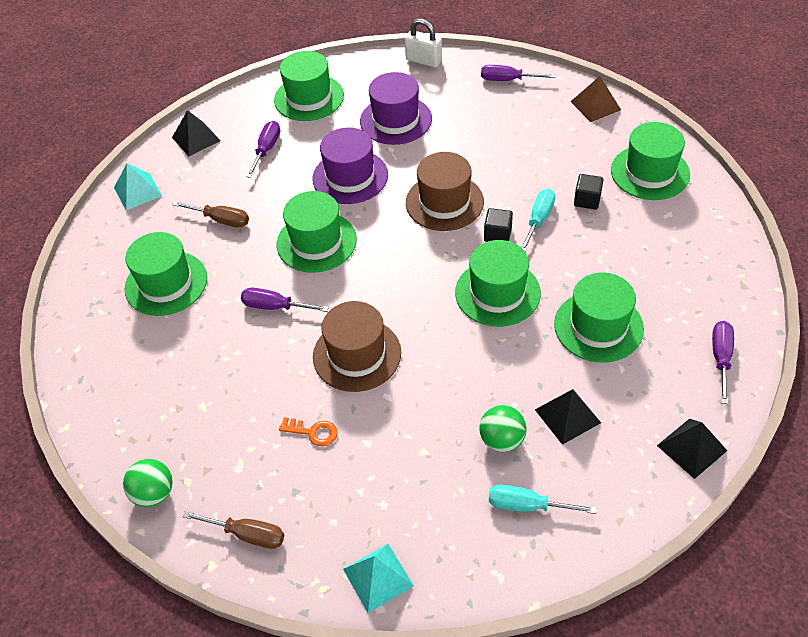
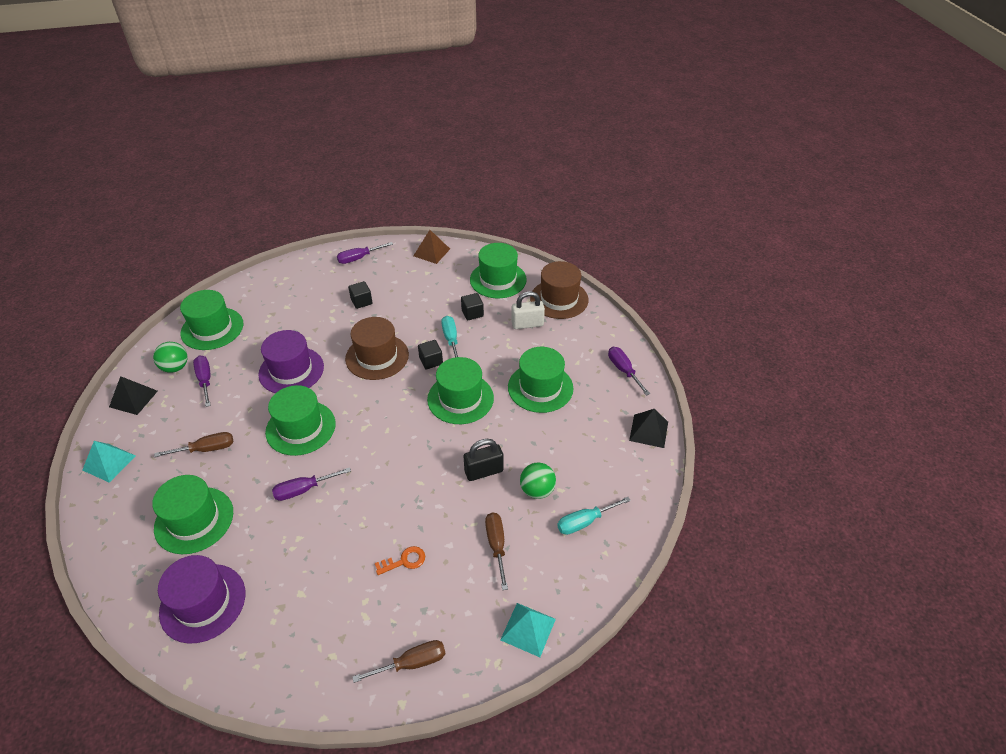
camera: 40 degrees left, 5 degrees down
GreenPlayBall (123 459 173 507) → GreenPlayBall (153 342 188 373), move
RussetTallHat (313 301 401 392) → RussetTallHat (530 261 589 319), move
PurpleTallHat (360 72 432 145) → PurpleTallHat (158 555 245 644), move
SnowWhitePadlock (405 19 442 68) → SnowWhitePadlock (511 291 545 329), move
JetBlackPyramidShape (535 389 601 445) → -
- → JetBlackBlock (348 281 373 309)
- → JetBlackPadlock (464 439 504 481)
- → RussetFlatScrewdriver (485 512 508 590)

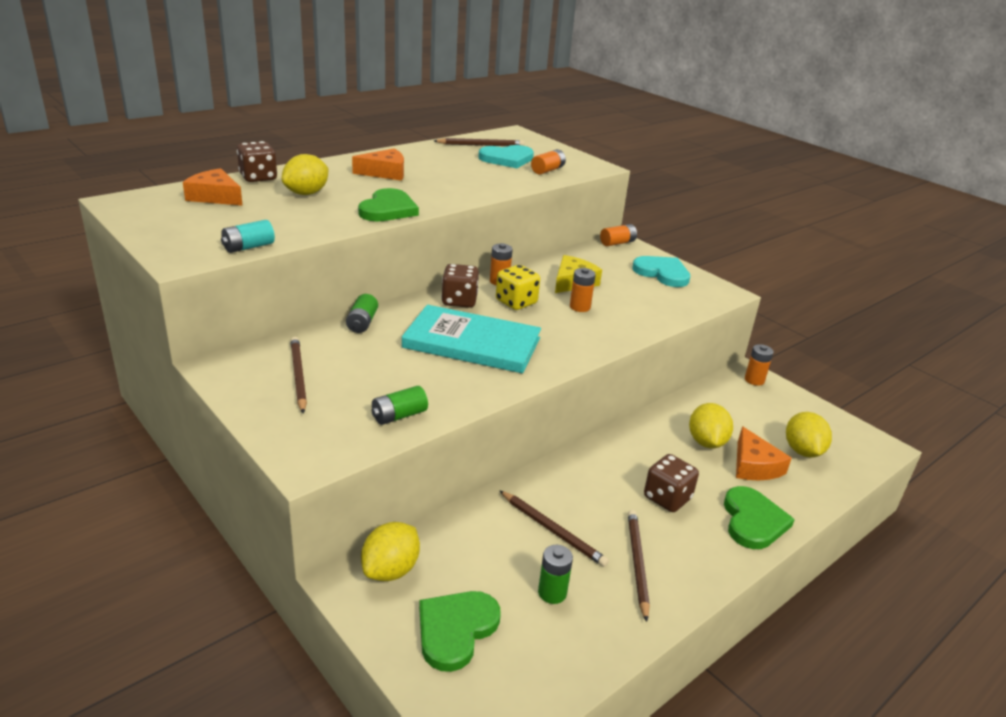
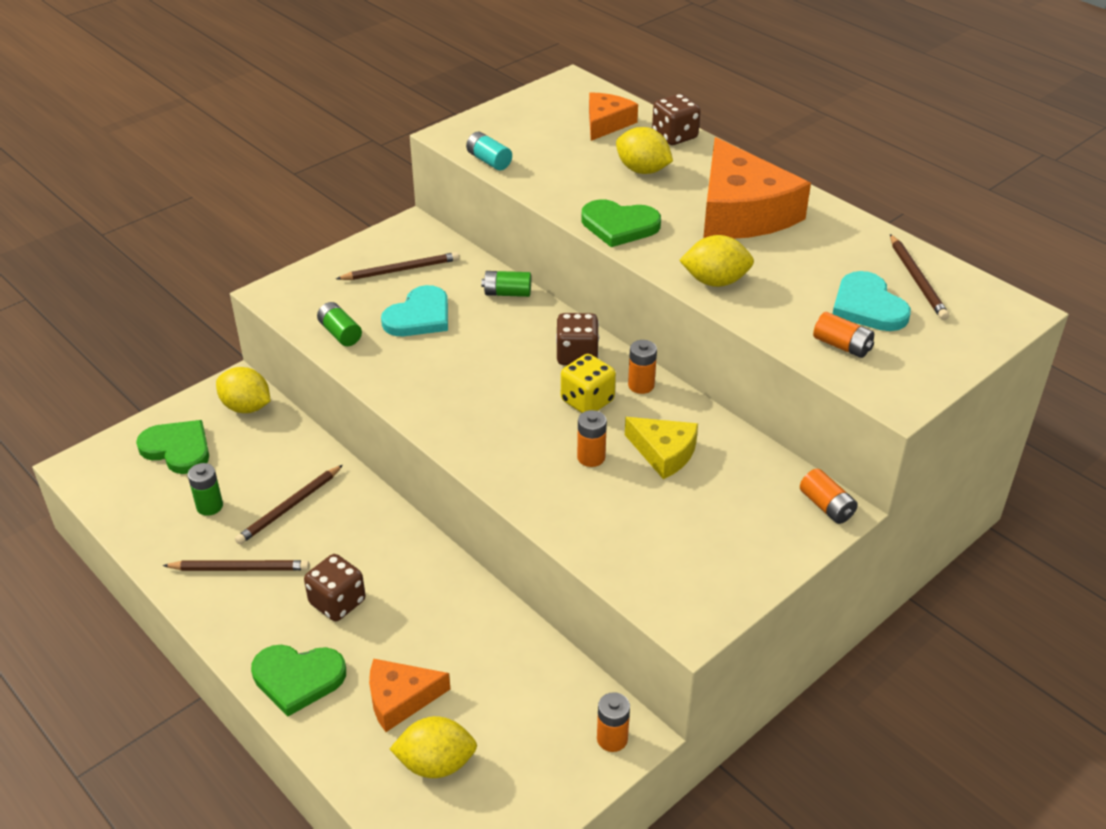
camera: 90 degrees right, 10 degrees up
BrightOrangeCheeseWedge (352 148 404 181) → BrightOrangeCheeseWedge (703 137 811 239), x1.86
AquaHardcover (402 305 541 373) → -
AquaHeart (632 256 690 287) → AquaHeart (381 285 448 336), move
YellowLemon (689 403 733 448) → YellowLemon (679 235 754 287), move

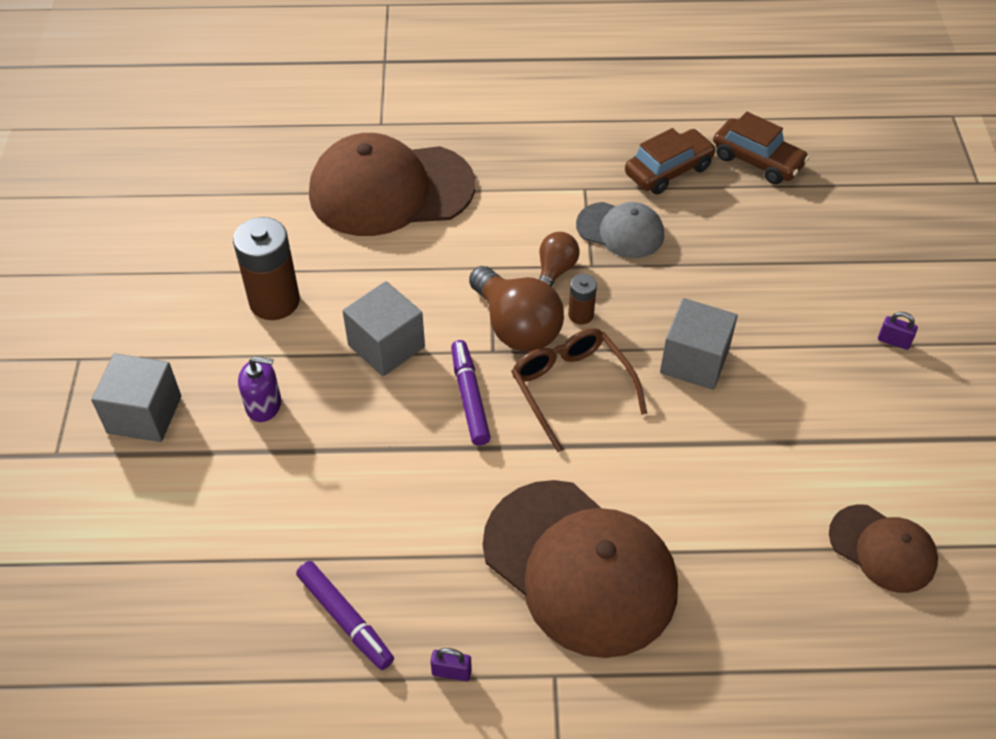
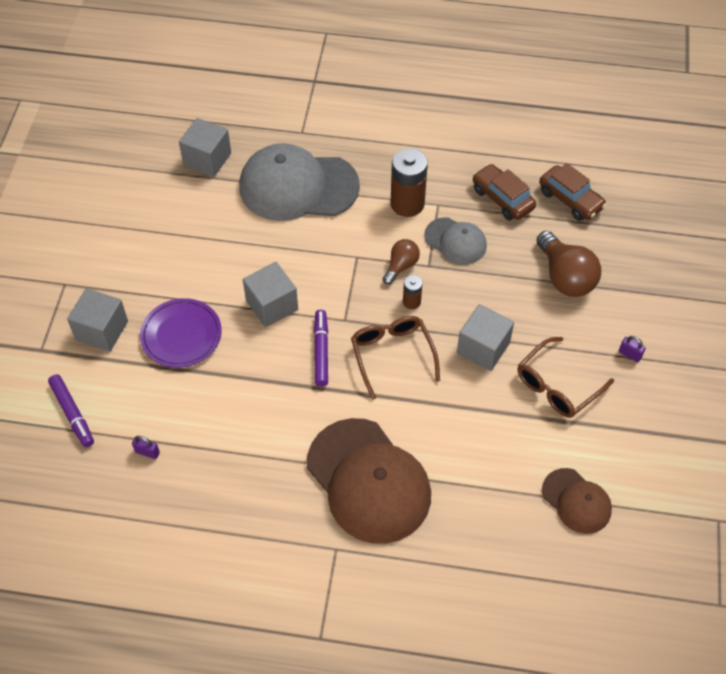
camera: 10 degrees right, 5 degrees up
RussetPowerCell (233 217 300 320) → RussetPowerCell (390 148 428 217), move
PurplePumpBottle (238 356 281 422) → PurpleFlatDish (140 298 222 368)
PurpleMarker (296 561 394 670) → PurpleMarker (48 374 94 447), move
RussetCap (309 133 475 236) → GrayCap (239 143 360 221)
PurplePadlock (430 648 472 681) → PurplePadlock (132 436 160 459), move
RussetBulb (469 266 564 352) → RussetBulb (536 231 601 297), move
RussetAutomobile (625 128 716 195) → RussetAutomobile (473 164 536 221), 105 degrees counterclockwise
- → GrayBlock (179 118 231 177)
- → RussetSpectacles (518 337 614 418)

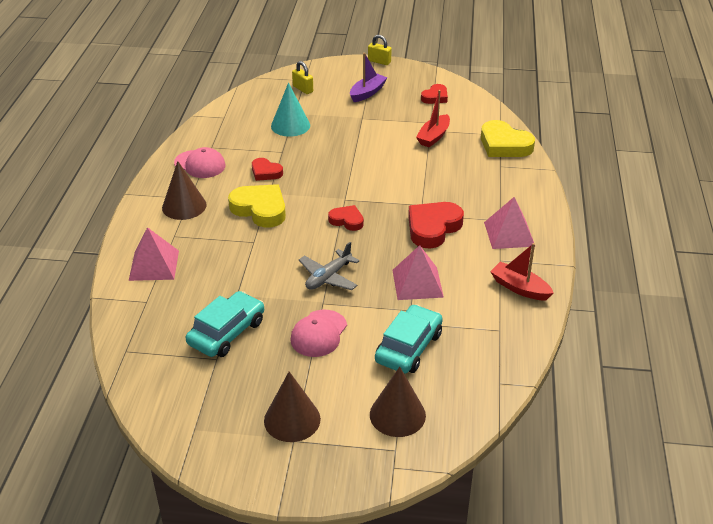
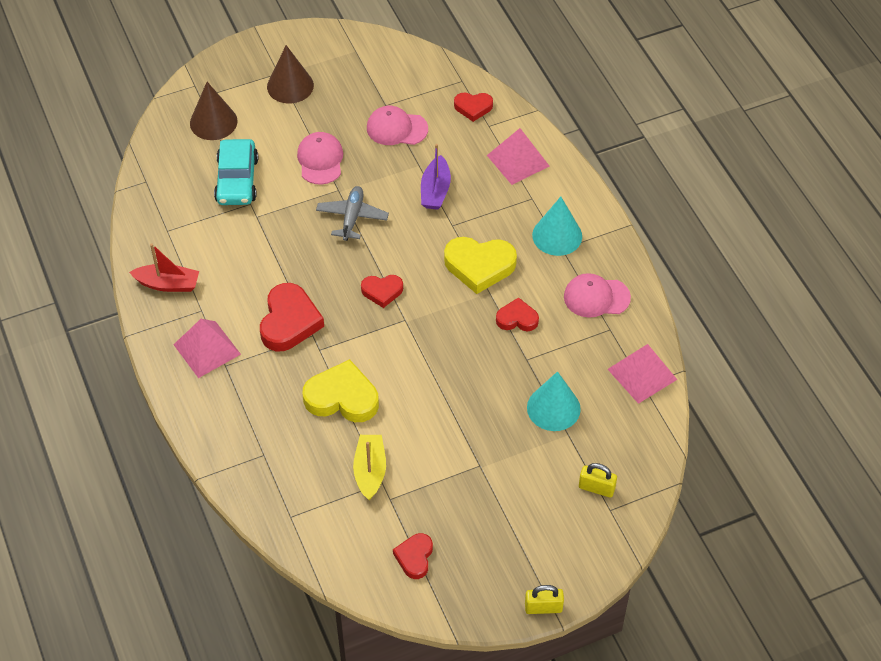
camera: 150 degrees right, 15 degrees up
RussetConeShape (162 161 207 220) → AquaConeShape (532 197 582 256)
AquaAutomobile (186 291 264 357) → RosePinkCap (367 106 428 145)
PurpleBoat (350 53 387 102) → PurpleBoat (421 144 451 210), move
RosePinkPyramidShape (392 245 444 300) → RosePinkPyramidShape (607 344 677 404), move
RedBoat (416 90 450 147) → YellowBoat (353 435 386 500)
YellowHeart (481 120 535 157) → YellowHeart (302 359 379 422), move
- → RedHeart (454 93 493 122)

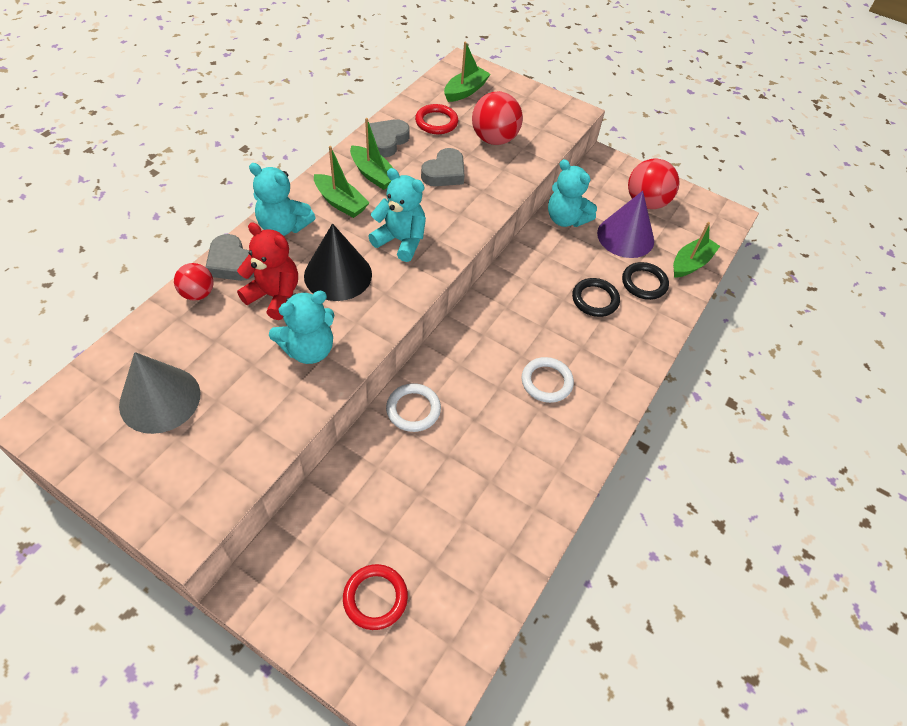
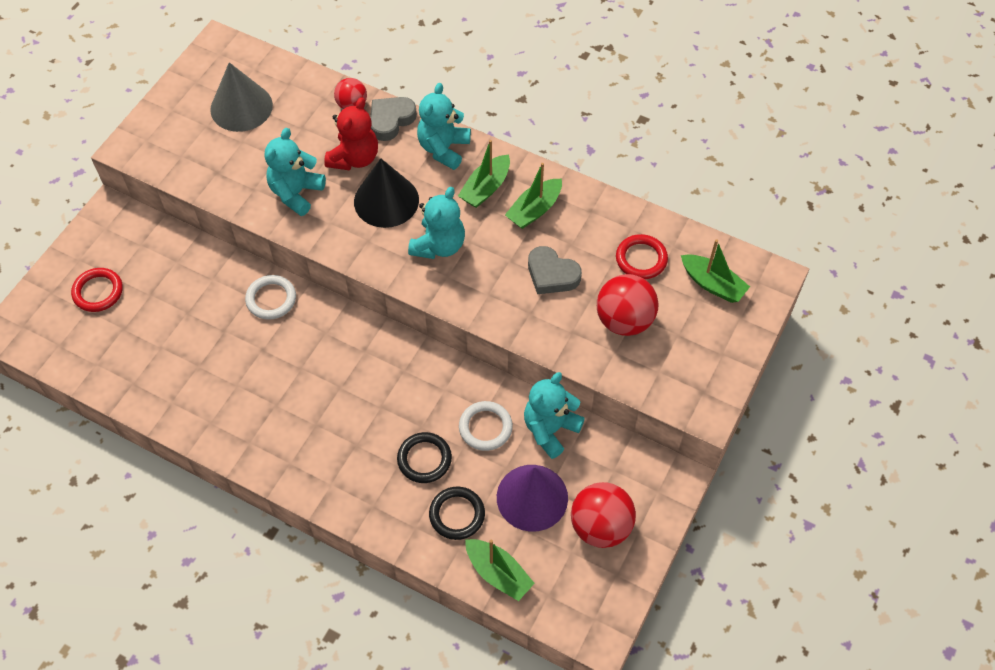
camera: 90 degrees right, 5 degrees up
AquaTeddy (269 291 334 364) → AquaTeddy (265 128 326 216), 60 degrees clockwise
GrayHeart (369 119 410 157) → -
SnowWhiteTorus (522 357 574 403) → SnowWhiteTorus (459 401 513 451), move

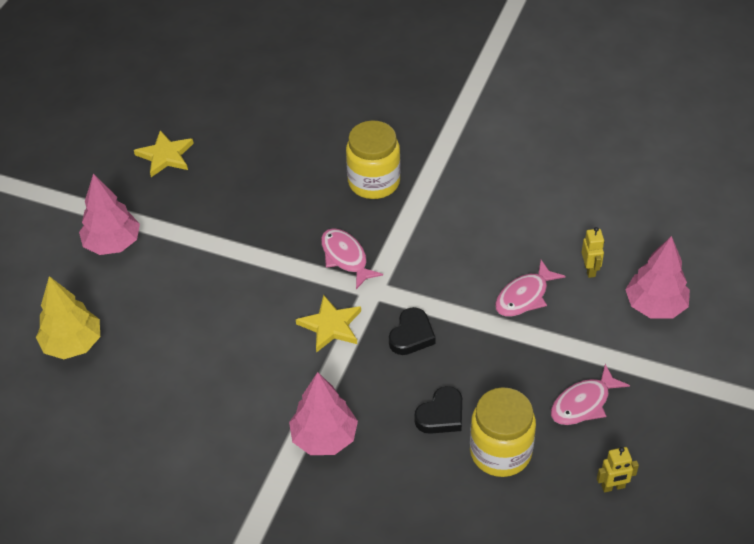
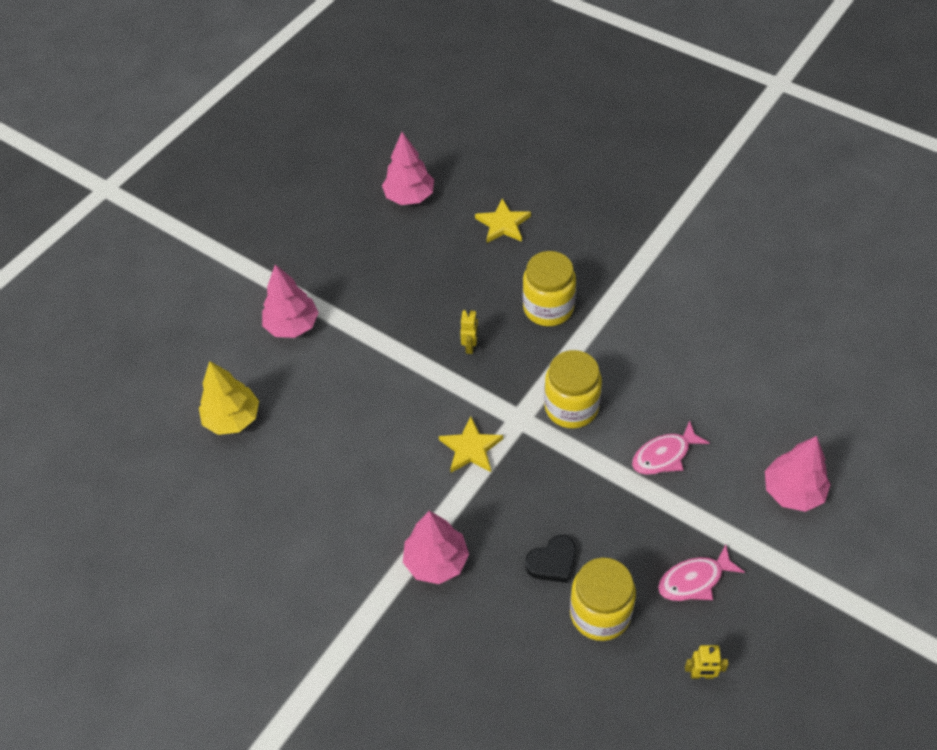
camera: 15 degrees right, 5 degrees up
YellowFivePointedStar (134 130 194 177) → YellowFivePointedStar (475 198 531 243), move
RosePinkToyFish (321 228 383 289) → -
JetBlackHeart (389 307 436 355) → -
YellowRobotFigure (582 227 604 278) → YellowRobotFigure (460 309 478 354), move
- → RosePinkFirTree (382 132 434 205)
- → YellowPreserveJar (544 350 602 428)

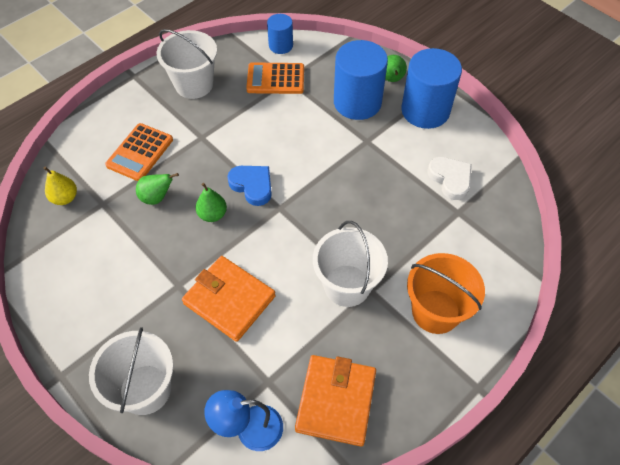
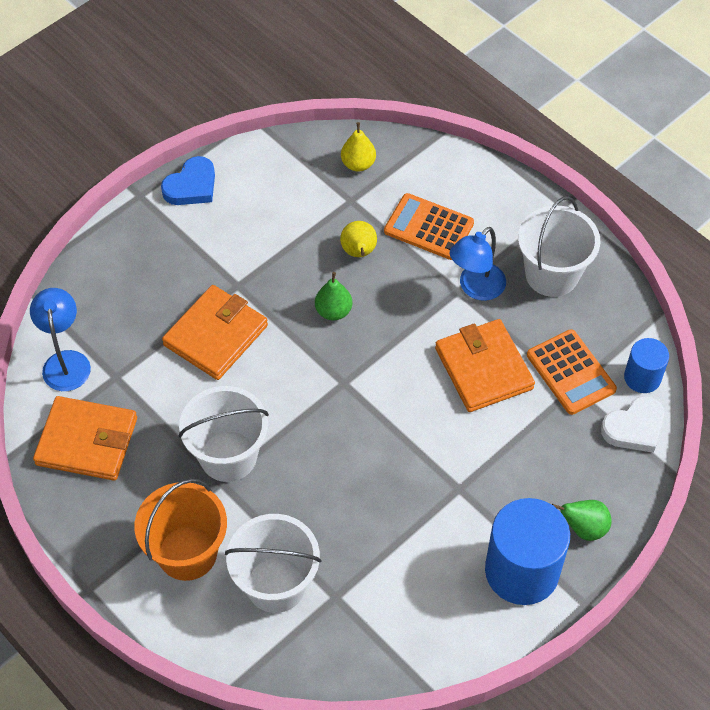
camera: 90 degrees right, 0 degrees up
SnowWhitePail (89 327 173 415) → SnowWhitePail (225 514 321 613), move
GreenToyPear (136 173 179 205) → YellowToyPear (340 221 377 257)
CobaltHeart (227 166 272 206) → CobaltHeart (161 156 215 205), move
BrightOrangeAddingMachine (246 62 304 94) → BrightOrangeAddingMachine (527 329 617 415), 150 degrees clockwise
CobaltSolidCylinder (334 40 388 120) → -
SnowWhiteHeart (428 157 472 200) → SnowWhiteHeart (601 396 664 453), move
- → BrightOrangeWallet (435 319 535 412)
- → CobaltDeskLamp (450 227 506 301)

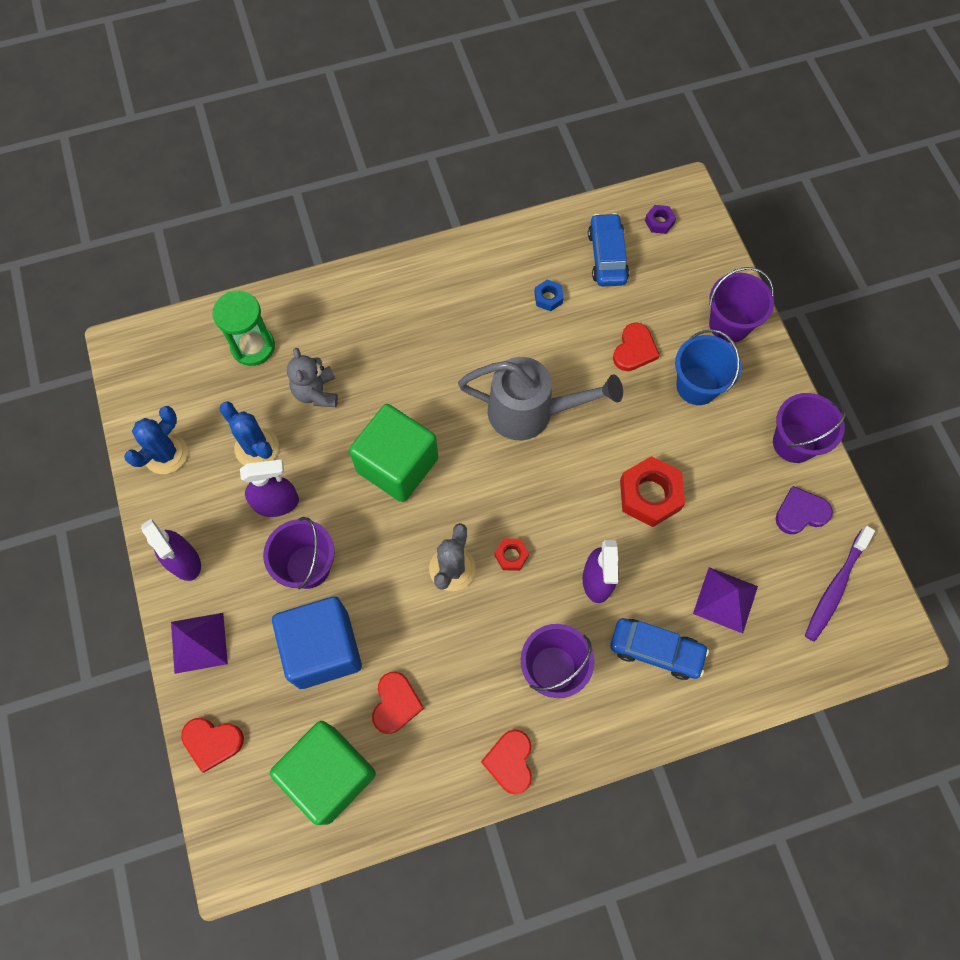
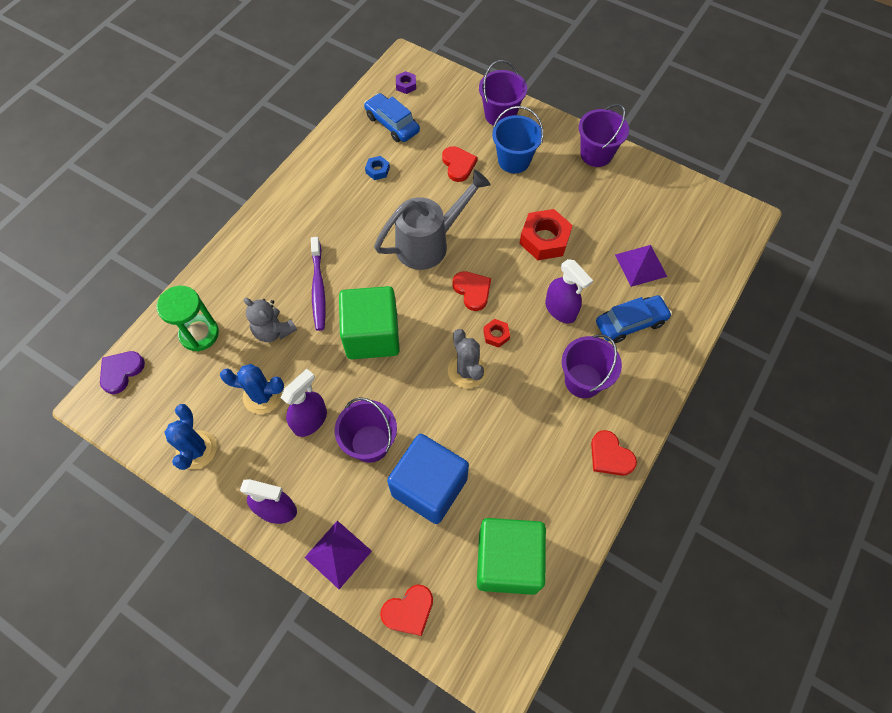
camera: 40 degrees left, 5 degrees down
RedHeart (372 672 424 734) → RedHeart (452 271 491 311), move
PurpleHeart (776 486 833 534) → PurpleHeart (100 351 145 394), move
PurpleDentalBrush (805 526 875 642) → PurpleDentalBrush (311 237 326 331), move

